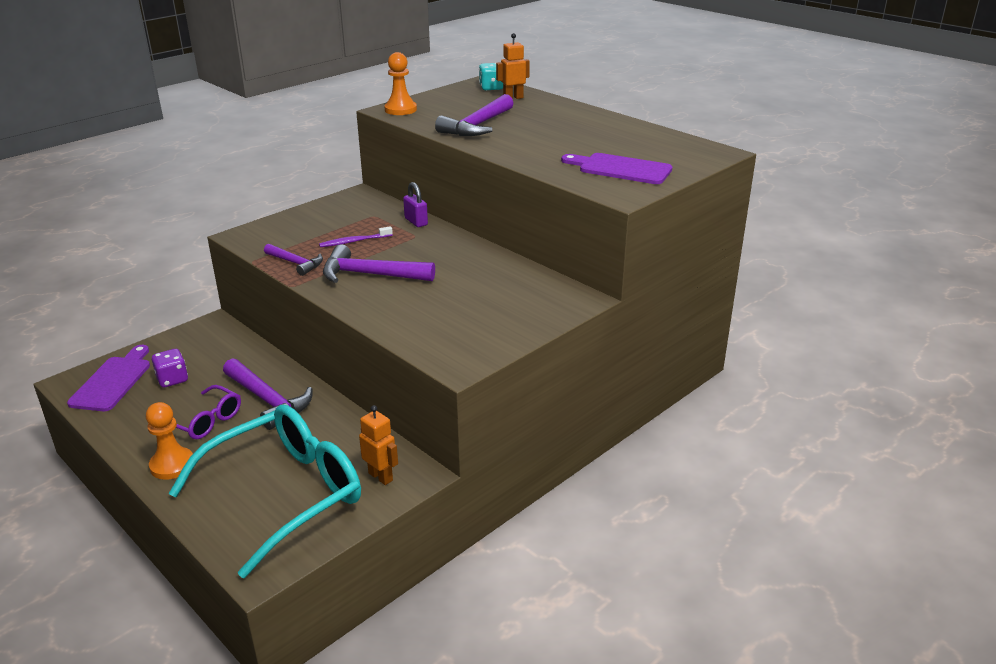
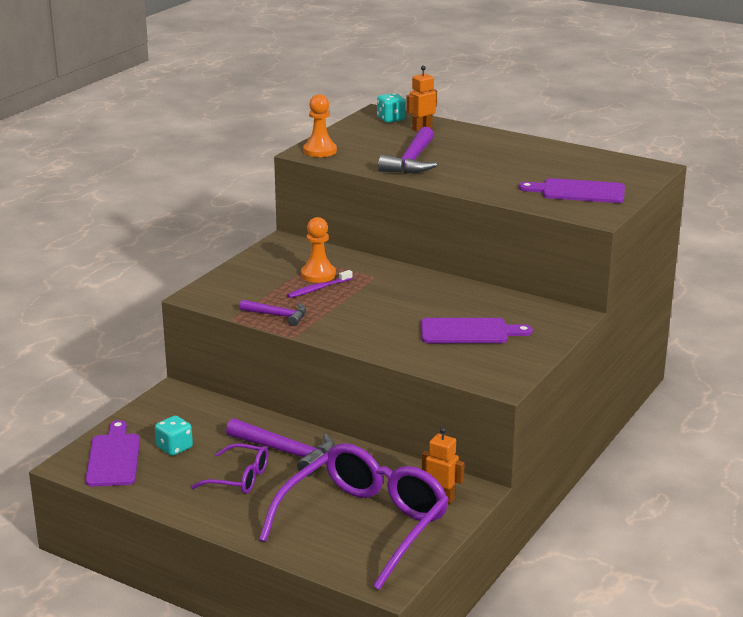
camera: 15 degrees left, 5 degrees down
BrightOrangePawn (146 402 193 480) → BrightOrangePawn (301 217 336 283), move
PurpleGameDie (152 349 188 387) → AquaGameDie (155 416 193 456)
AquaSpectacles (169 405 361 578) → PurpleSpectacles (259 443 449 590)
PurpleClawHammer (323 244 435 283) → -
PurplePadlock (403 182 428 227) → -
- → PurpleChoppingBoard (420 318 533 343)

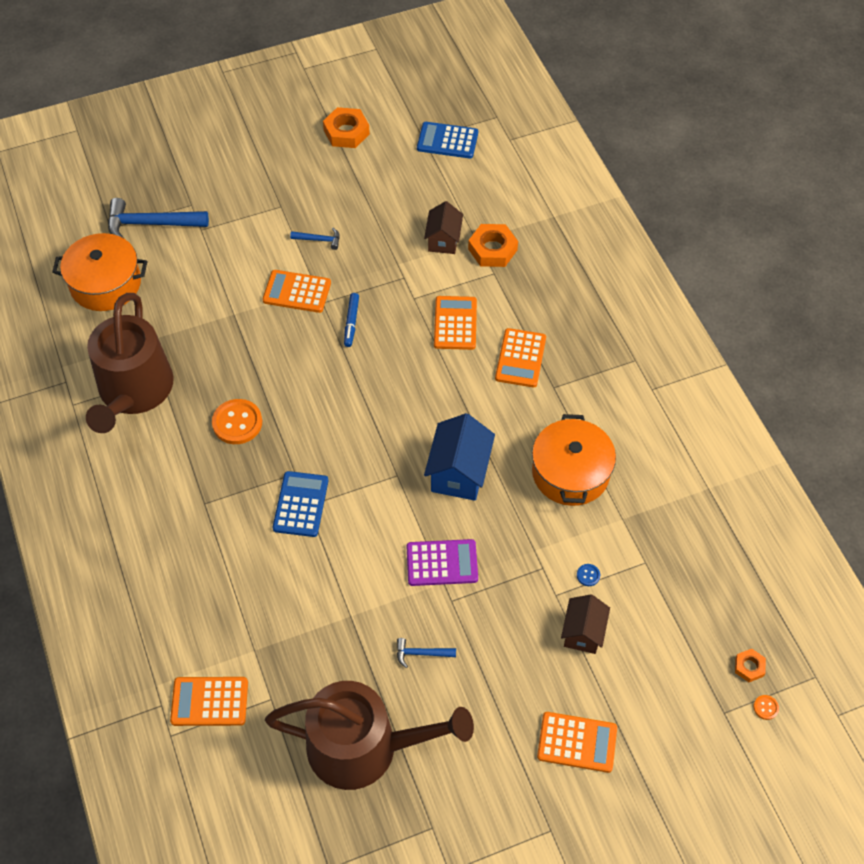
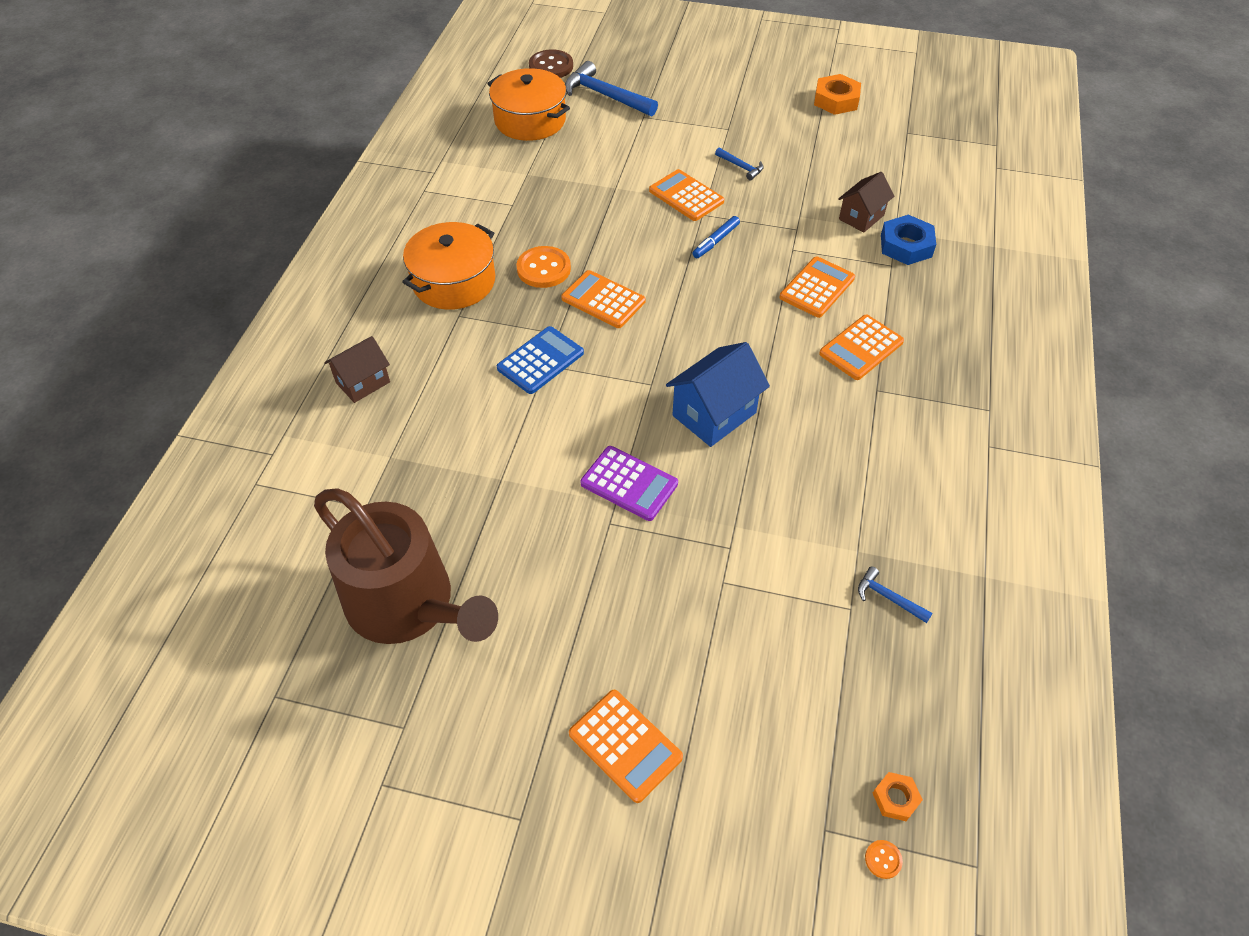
camera: 35 degrees right, 5 degrees down
RussetWateringCan (86 293 174 433) → -
BrightOrangeAddingMachine (170 677 248 726) → BrightOrangeAddingMachine (561 270 646 328), move
CobaltClawHammer (397 638 456 668) → CobaltClawHammer (858 566 933 623), move
CobaltAddingMachine (417 122 478 159) → -
BrightOrangeHexagonNut (468 224 518 267) → CobaltHexagonNut (881 215 936 265)
BrightOrangeStockpot (532 414 616 506) → BrightOrangeStockpot (402 222 495 310), move
RussetToyHouse (561 595 610 654) → RussetToyHouse (324 336 390 403), move
CobaltButton (577 564 600 586) → -
- → RussetButton (529 50 573 78)

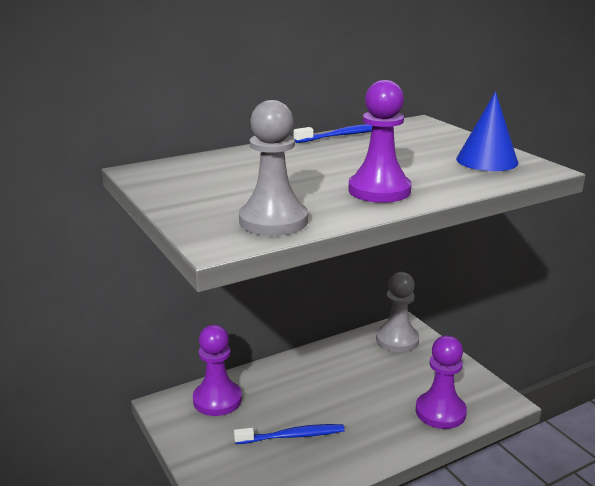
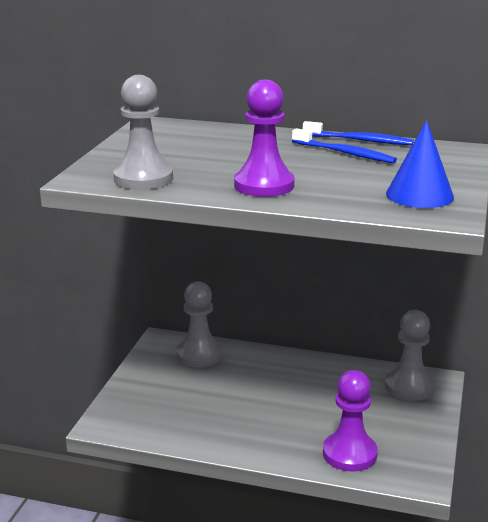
camera: 45 degrees right, 0 degrees up
PurplePawn (193 325 242 416) → GrayPawn (176 281 222 367)
CobaltDentalBrush (234 424 345 444) → CobaltDentalBrush (292 128 397 164), move

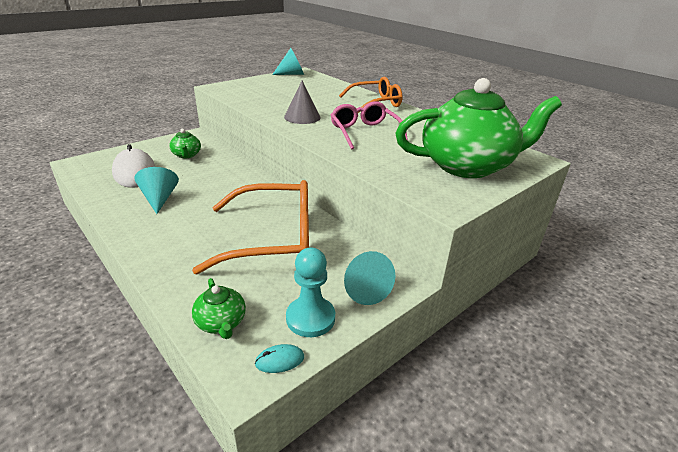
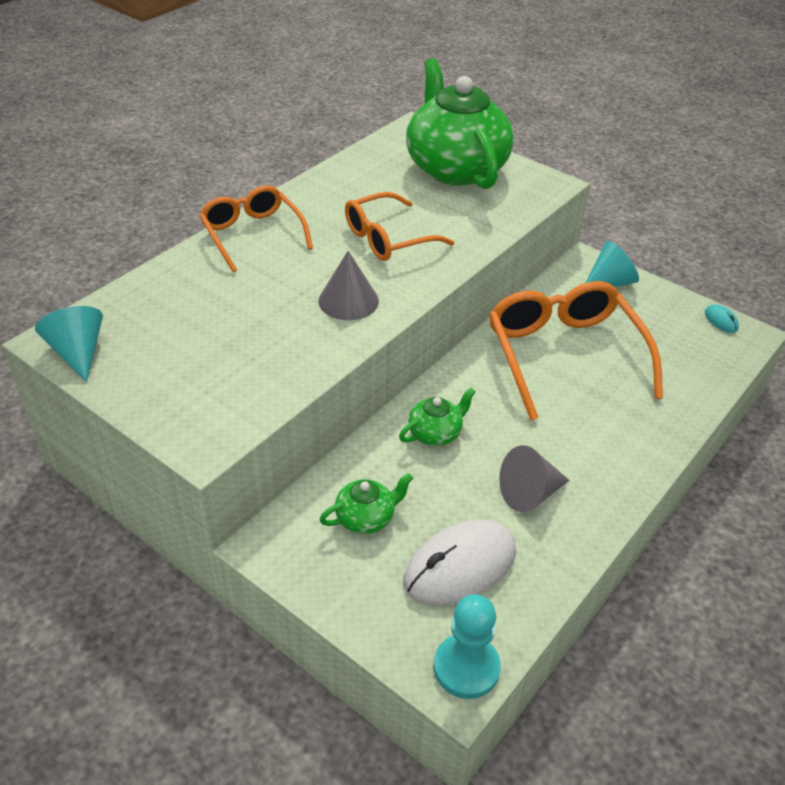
camera: 100 degrees left, 10 degrees up
AquaConeShape (135 167 179 214) → GrayConeShape (499 445 569 513)
GreenTeapot (192 278 246 339) → GreenTeapot (399 388 476 446), move
AquaPawn (286 248 335 337) → AquaPawn (434 594 501 699), move
RosePinkSpectacles (331 101 408 150) → BrightOrangeSpectacles (345 192 454 261)

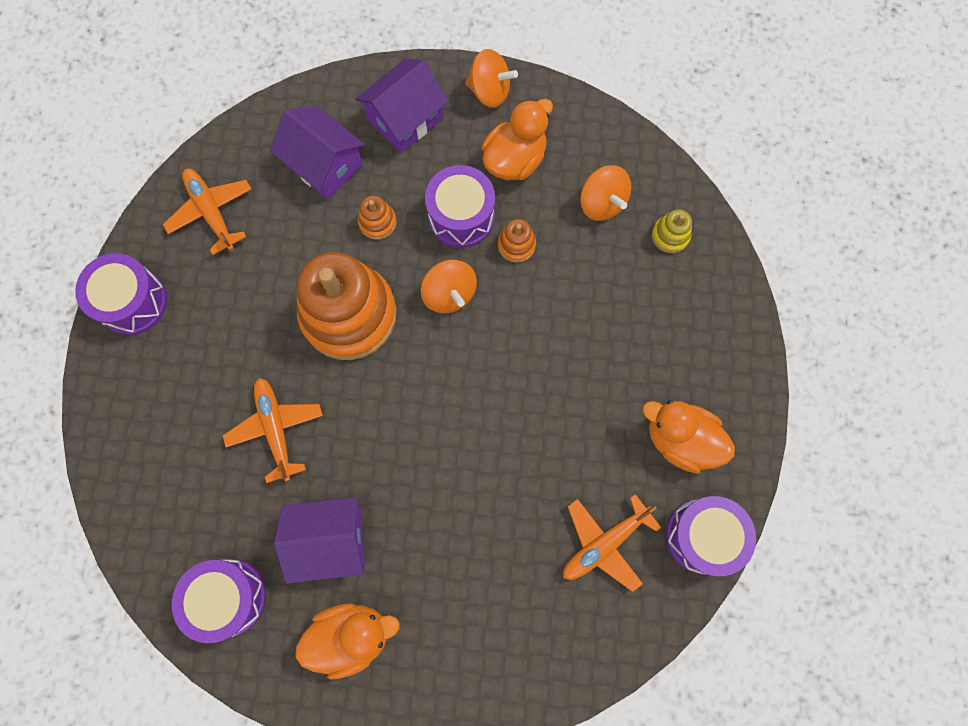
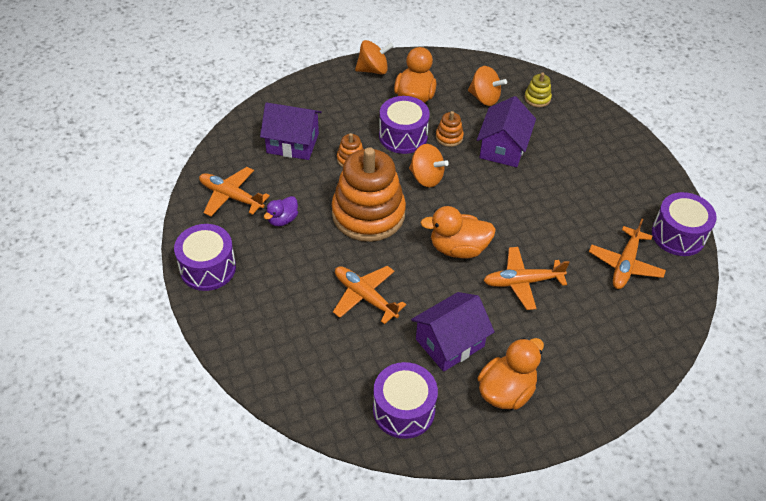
camera: 30 degrees left, 25 degrees down
PurpleToyHouse (356 59 449 153) → PurpleToyHouse (477 96 536 167), move
BrightOrangeDuck (642 400 735 474) → BrightOrangeDuck (420 206 496 258), move
- → PurpleDuck (264 196 298 226)
- → BrightOrangeToyPlane (483 247 570 310)

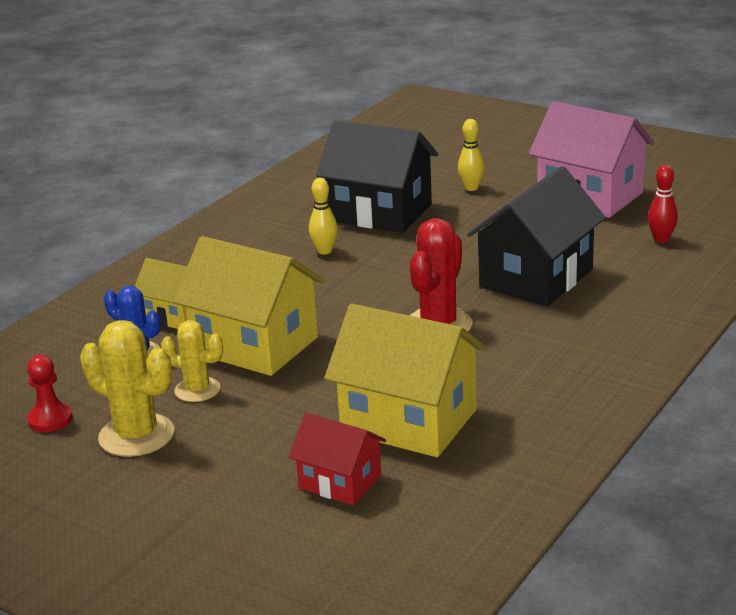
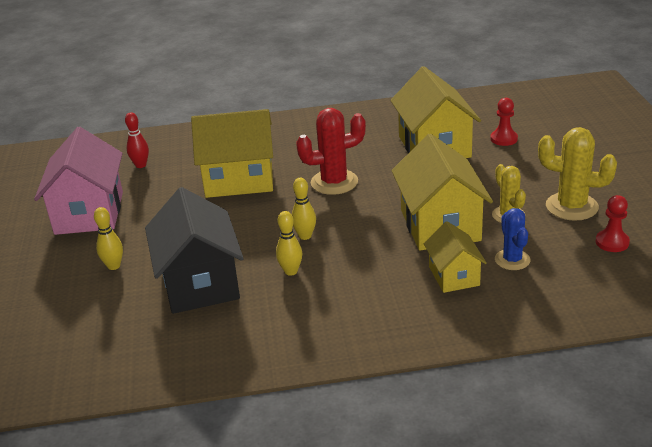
camera: 130 degrees left, 5 degrees up
YellowSaguaroCactus (80 320 174 457) → YellowSaguaroCactus (538 127 617 221), 60 degrees counterclockwise
RedToyHouse (289 413 386 505) → RedPawn (491 98 518 146)
JetBlackToyHouse (467 166 606 307) → YellowToyHouse (191 109 273 198)
- → YellowSkittle (292 178 316 240)

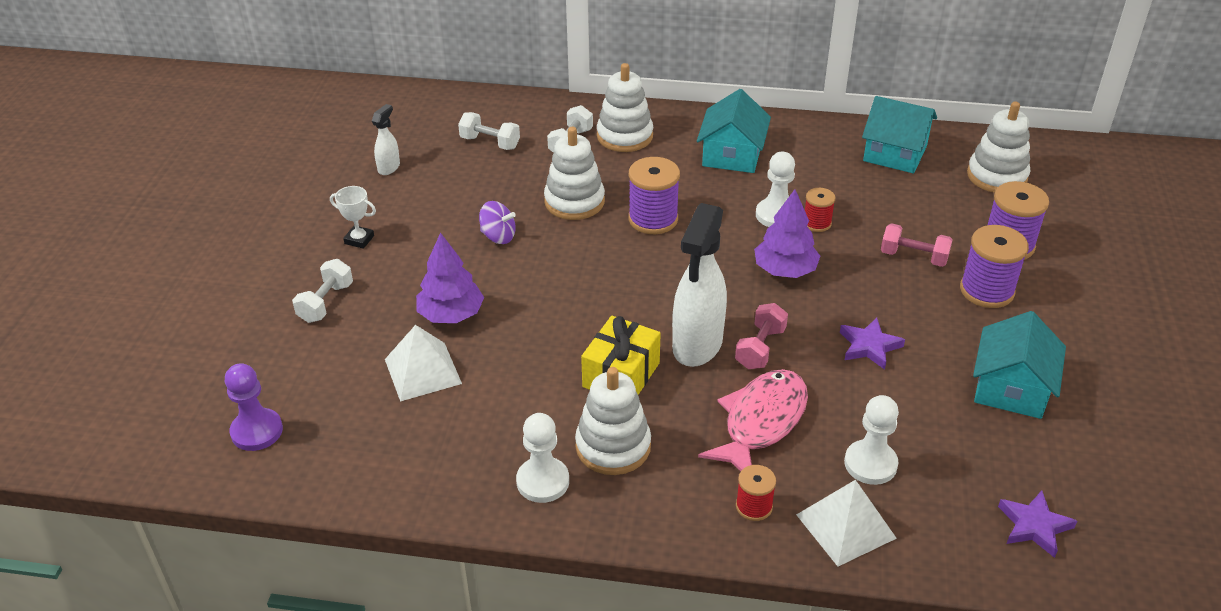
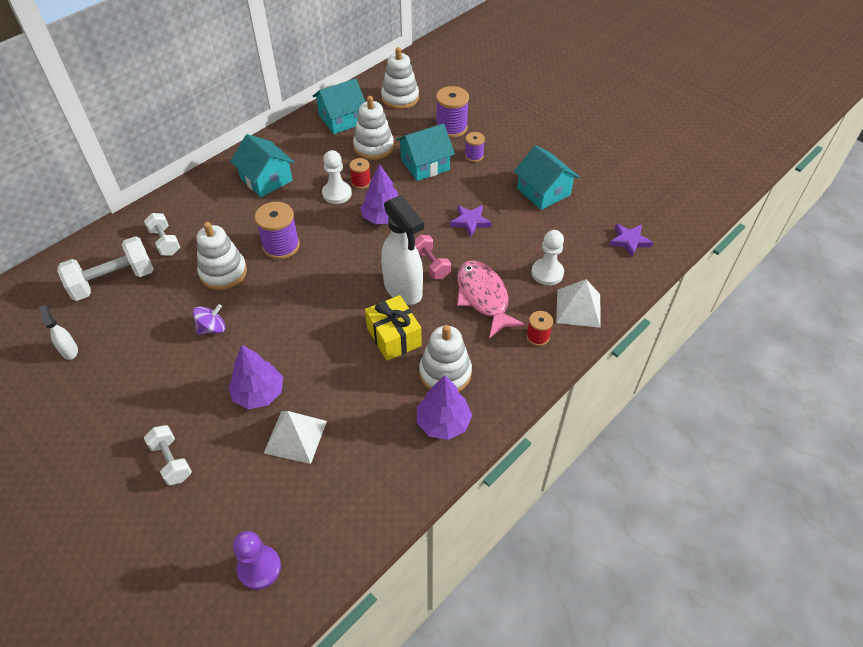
camera: 55 degrees left, 10 degrees up
SnowWhitePrizeCup (330 186 376 249) → -
SnowWhiteFreeWeight (458 112 520 150) → SnowWhiteFreeWeight (57 236 154 301), x1.68
SnowWhitePawn (516 413 569 503) → PurpleFirTree (416 375 472 440)
SnowWhiteRingStacker (597 63 653 152) → SnowWhiteRingStacker (353 96 394 160), move
RosePinkFreeWeight (881 223 952 267) → AquaToyHouse (396 124 455 181)
PurpleBobbin (960 225 1029 308) → PurpleBobbin (465 132 485 162), x0.57

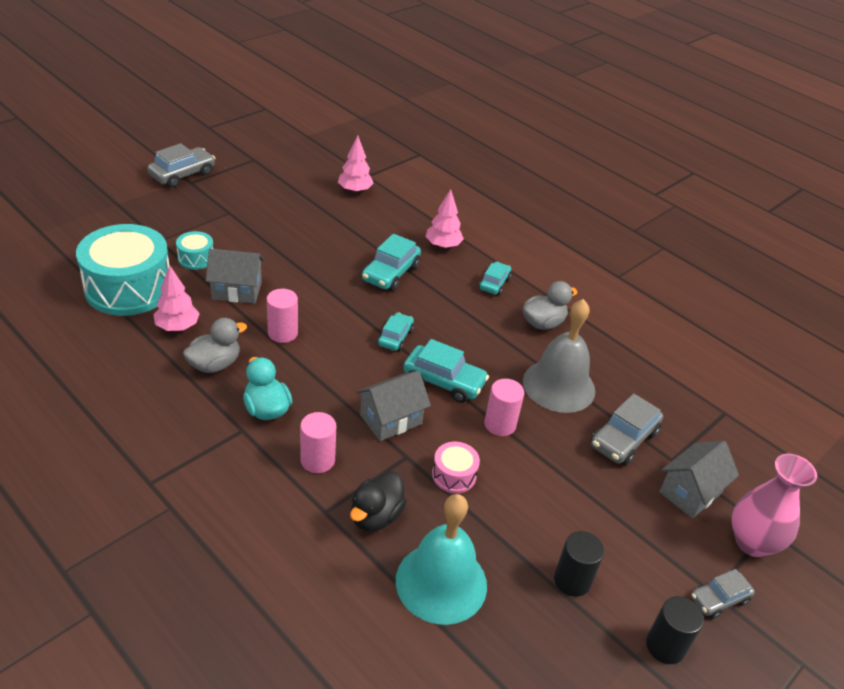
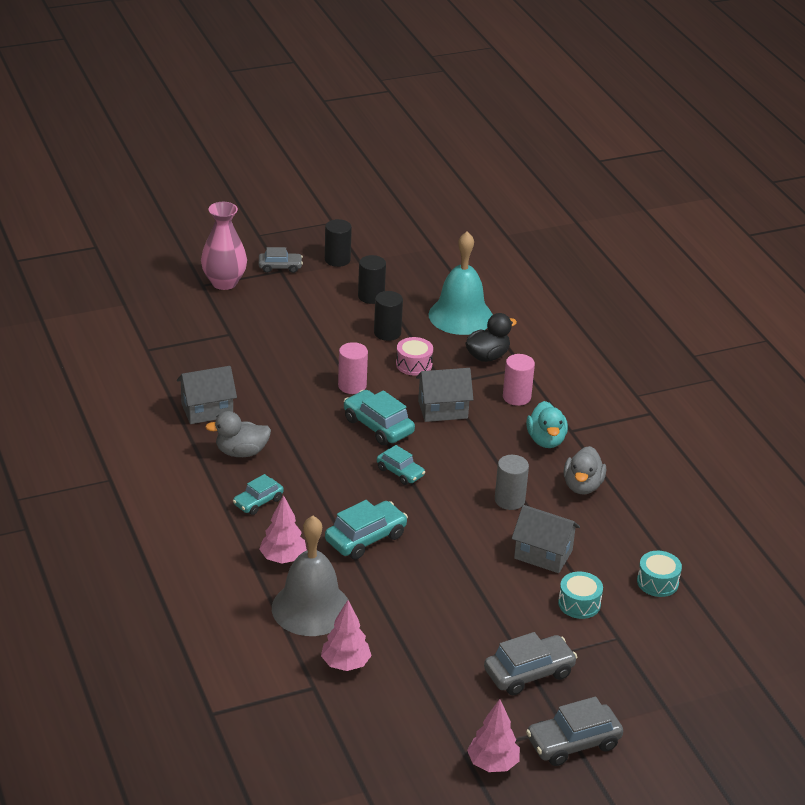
camera: 155 degrees left, 5 degrees down
AquaSnareDrum (76 224 169 316) → AquaSnareDrum (637 551 682 597), x0.45
RosePinkFirTree (153 265 200 331) → RosePinkFirTree (467 699 520 772), move
GrayDuck (183 318 247 373) → GrayDuck (563 446 606 494), 60 degrees counterclockwise
RosePinkSolidCylinder (267 289 298 343) → GraySolidCylinder (495 455 529 510)
AquaAutomobile (378 313 414 351) → AquaAutomobile (377 445 425 485), 90 degrees counterclockwise
GrayHandBell (523 299 595 413) → GrayHandBell (272 516 348 636), move
GrayAutomobile (591 394 663 465) → GrayAutomobile (484 632 577 695), move
GrayToyHouse (659 441 739 518) → GrayToyHouse (177 366 237 424), move
- → JetBlackSolidCylinder (374 291 403 341)

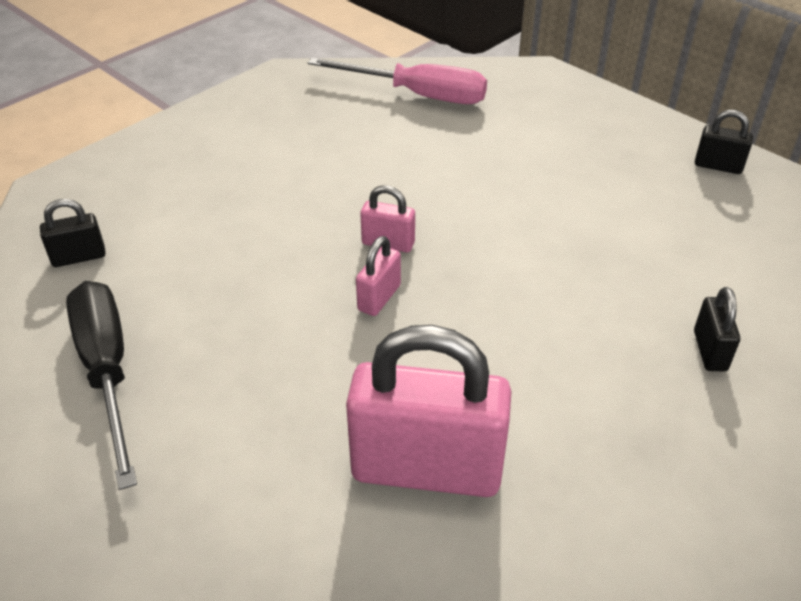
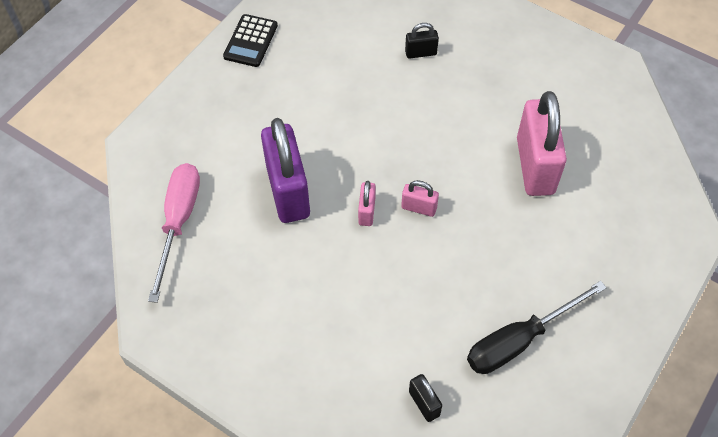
camera: 100 degrees left, 15 degrees up
JetBlackPadlock (695 110 753 174) → JetBlackAddingMachine (223 14 278 67)
- → PurplePadlock (261 118 310 223)

